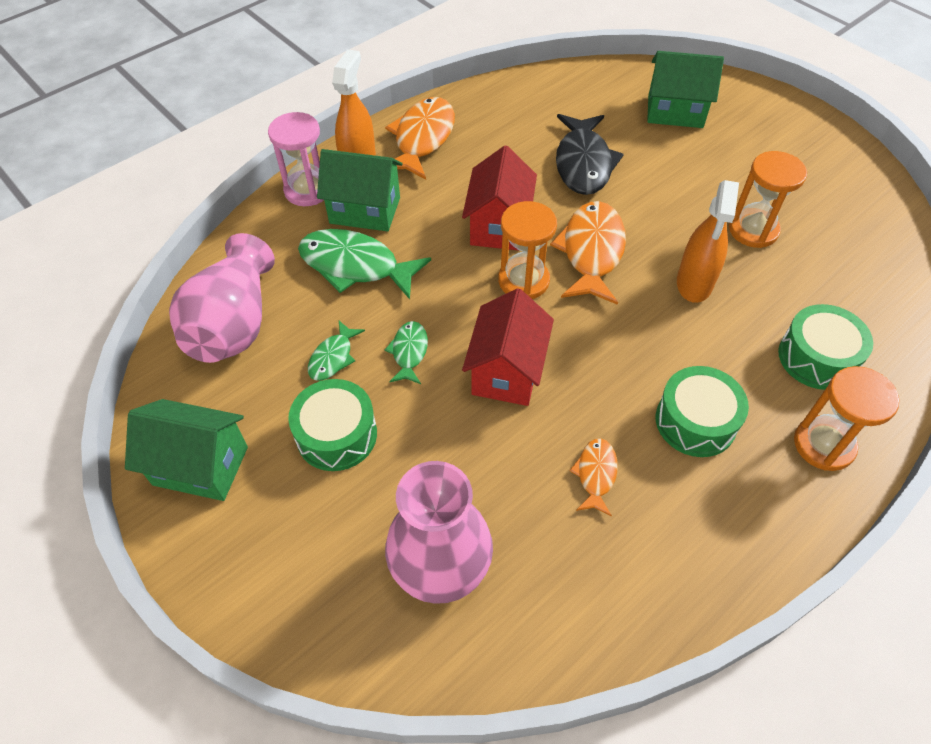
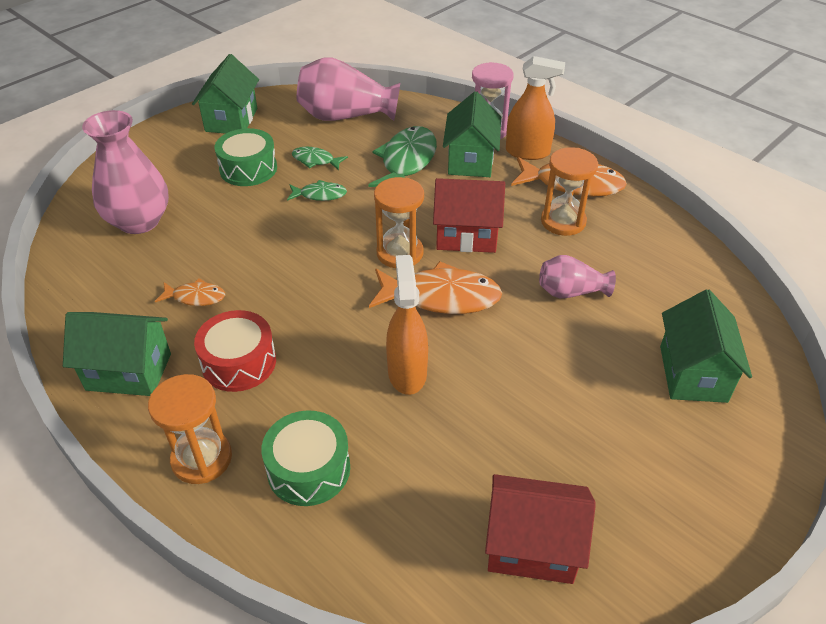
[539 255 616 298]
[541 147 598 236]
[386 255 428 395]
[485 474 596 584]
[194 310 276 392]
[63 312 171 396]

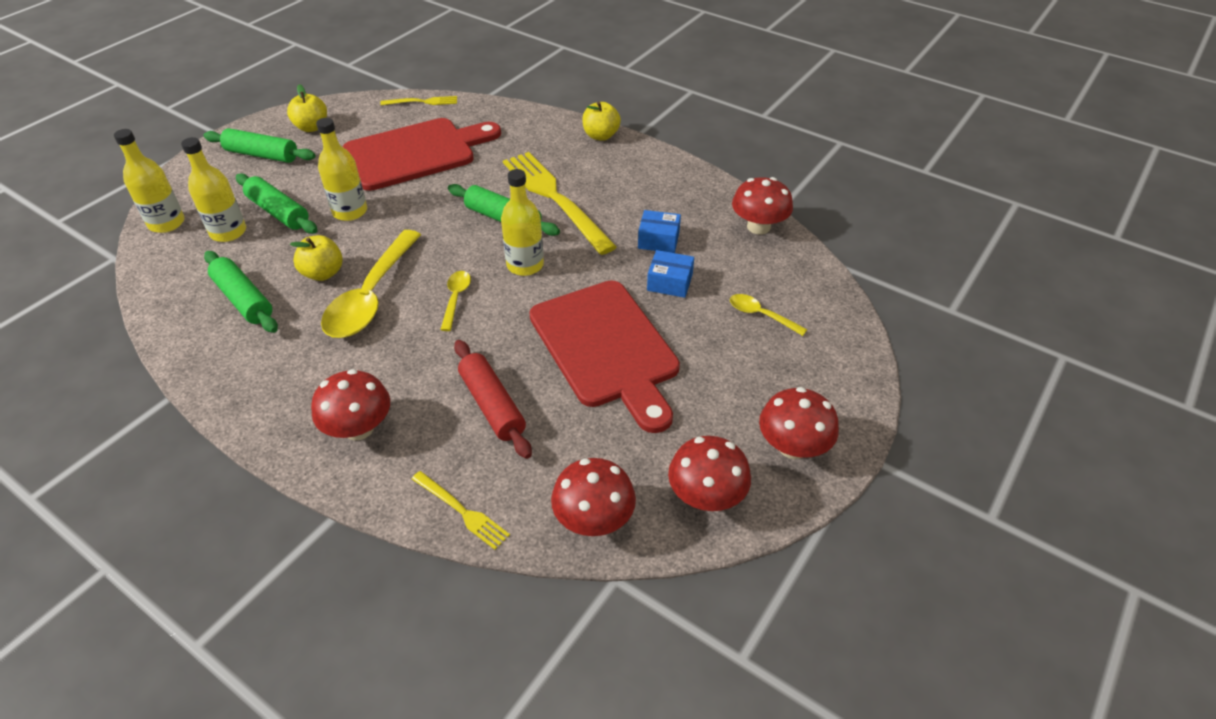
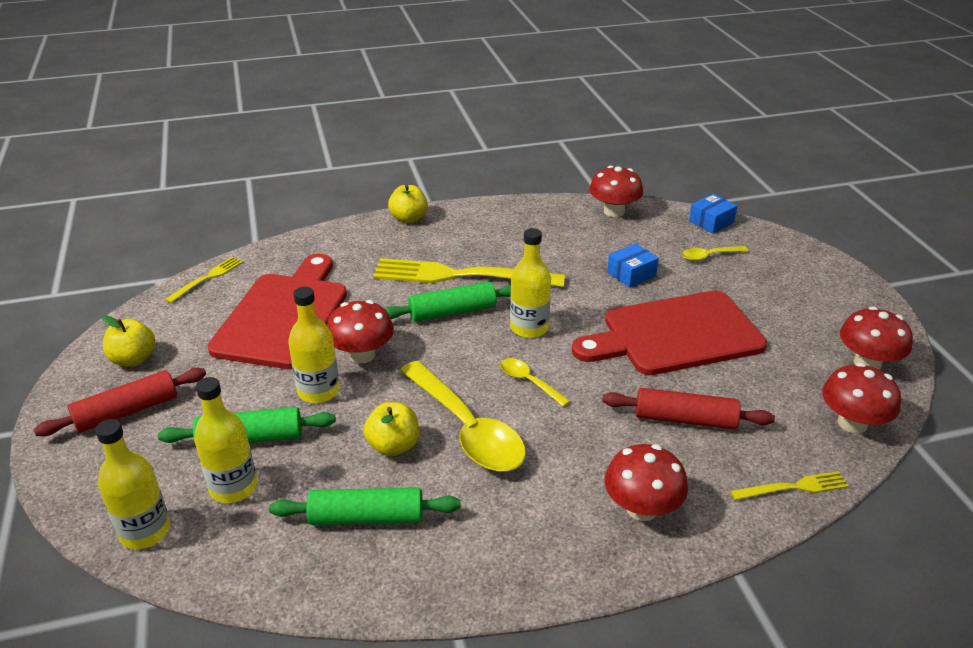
[34 368 206 436]
[689 194 737 233]
[572 291 767 375]
[327 300 394 364]

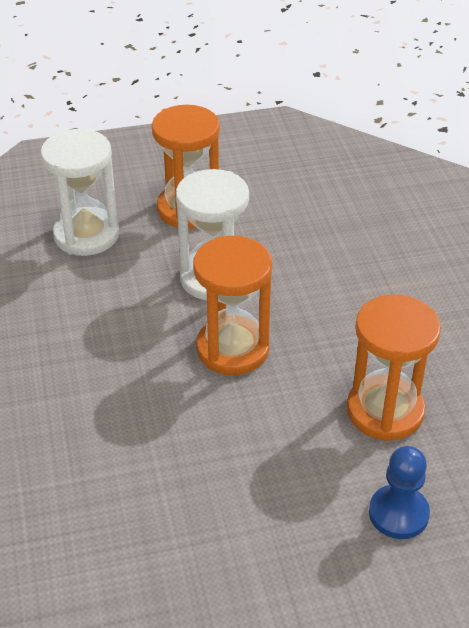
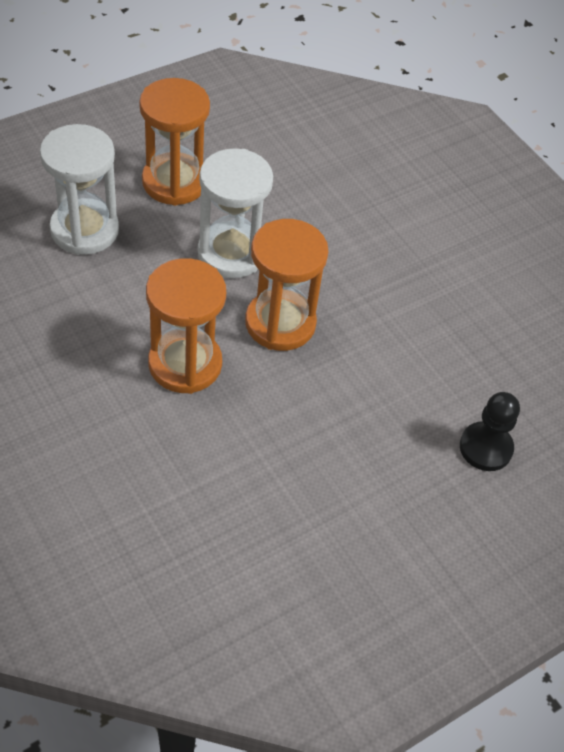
[146 258 226 394]
[460 392 520 471]

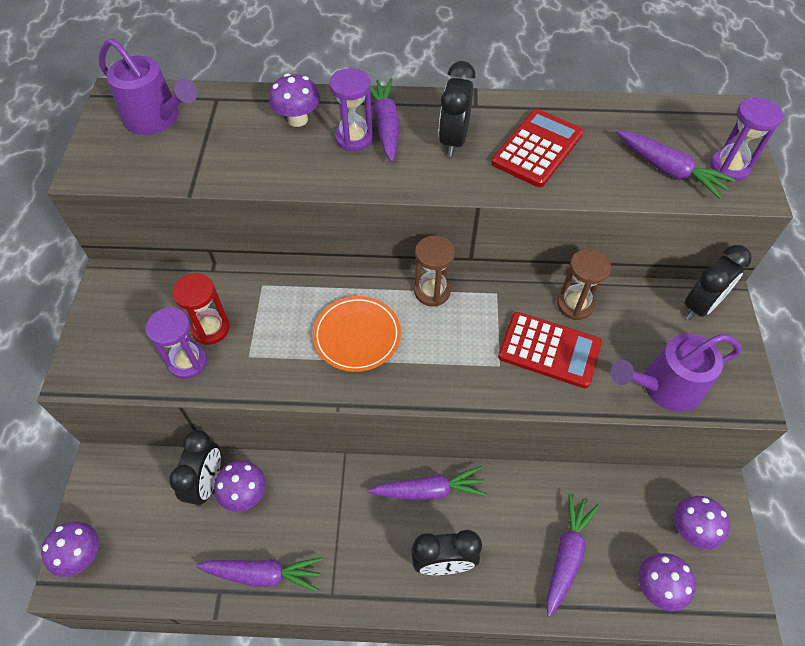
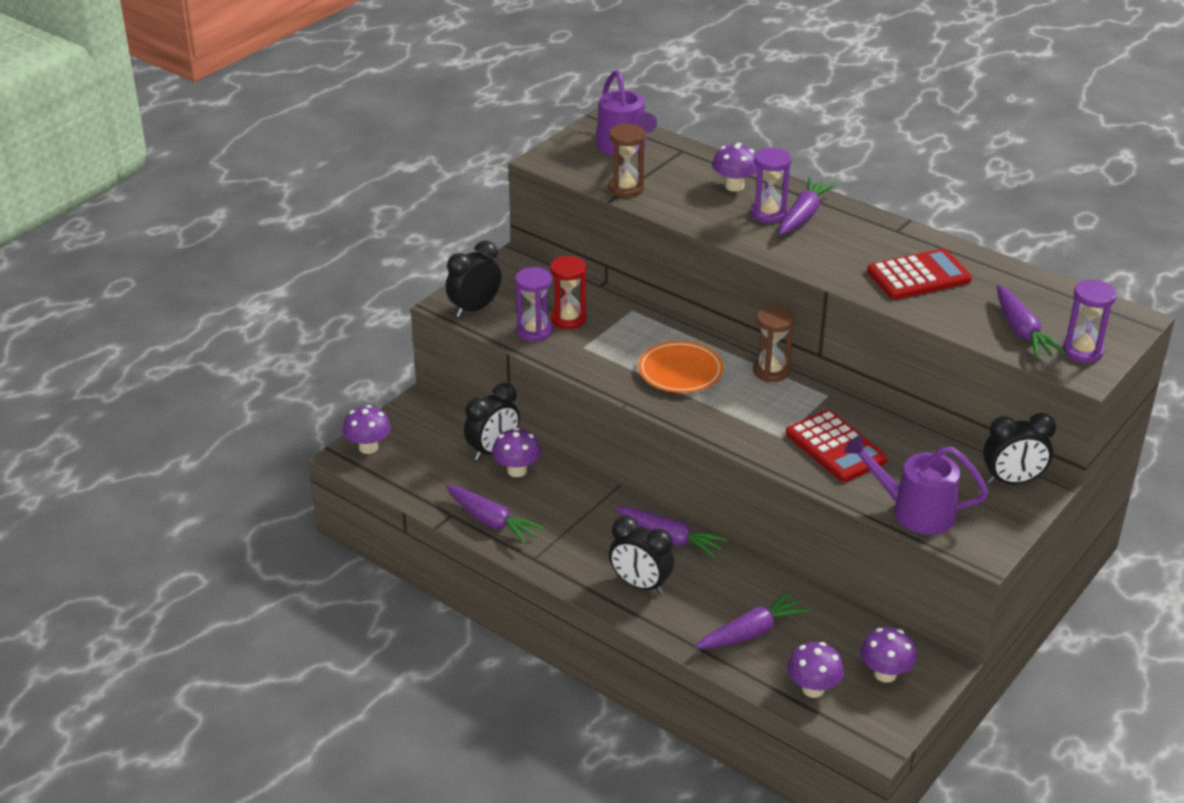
[446 240 501 317]
[609 123 645 197]

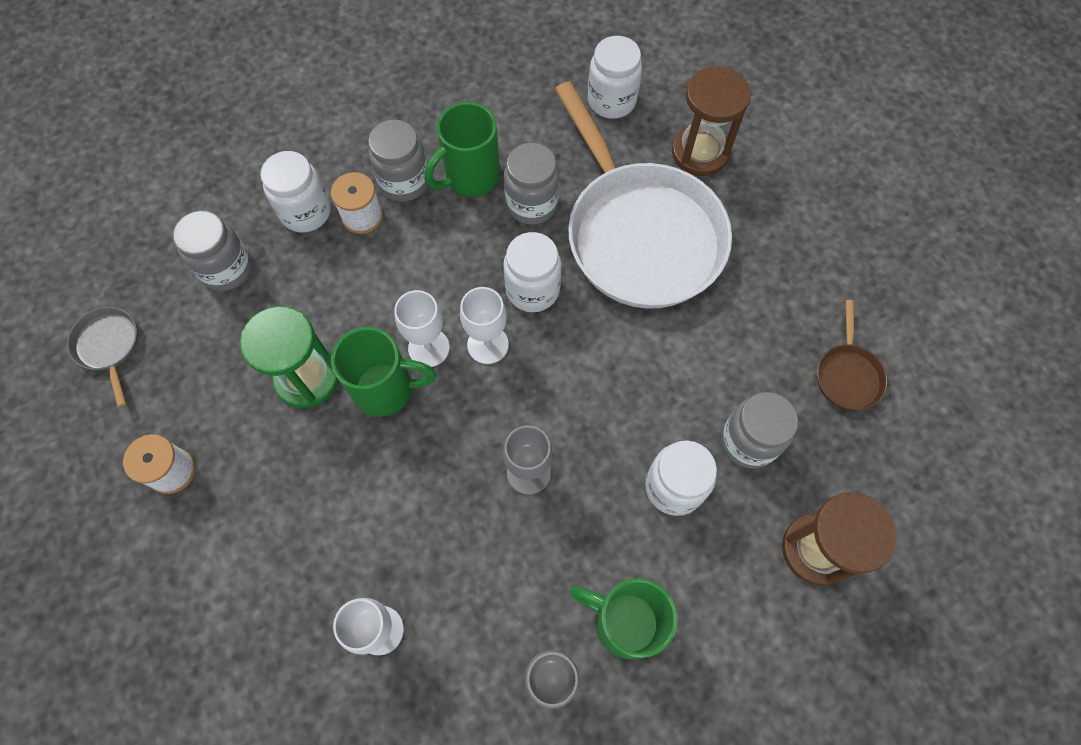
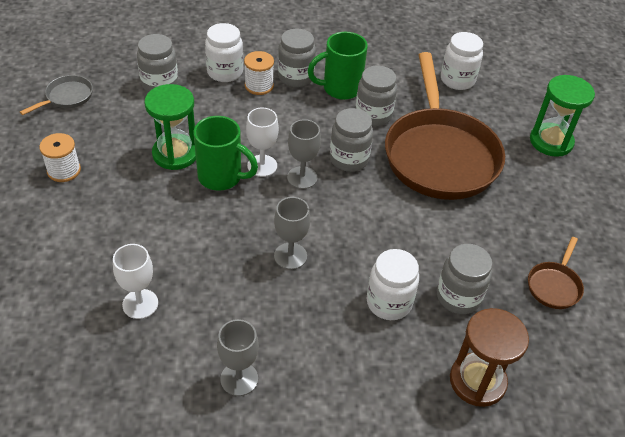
[672 66 751 176] (first image)
[385 52 505 200]
[330 108 373 172]
[287 119 321 189]
[20 75 93 115]
[570 578 678 659] (first image)
[530 75 595 157]

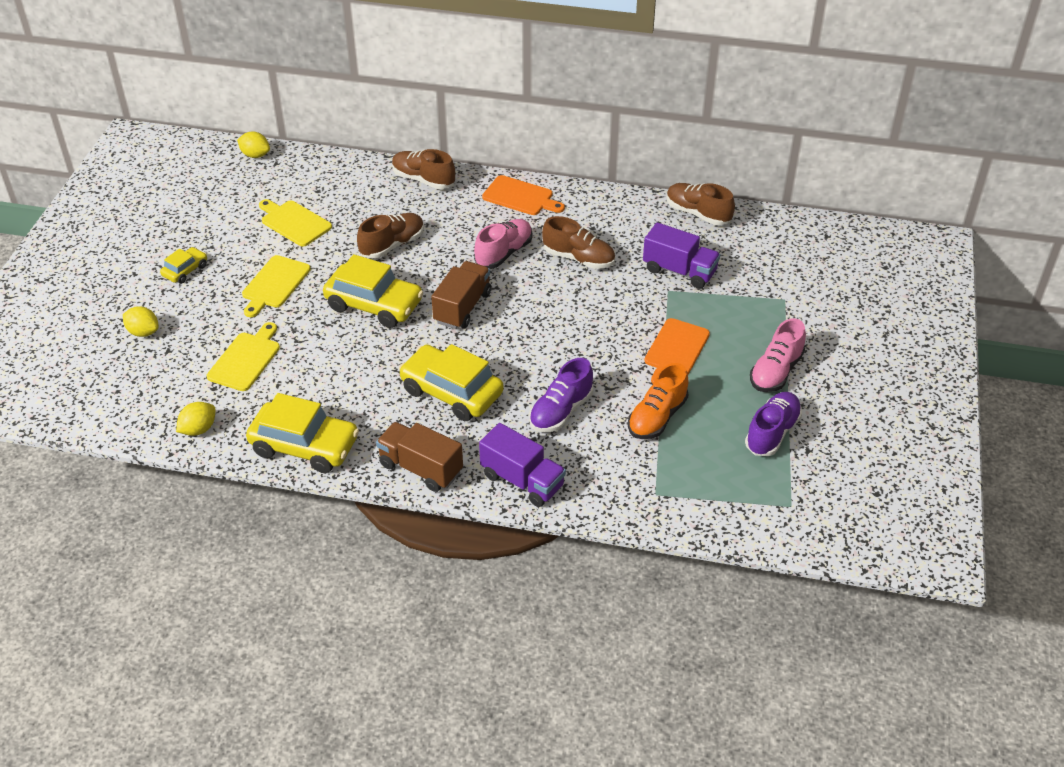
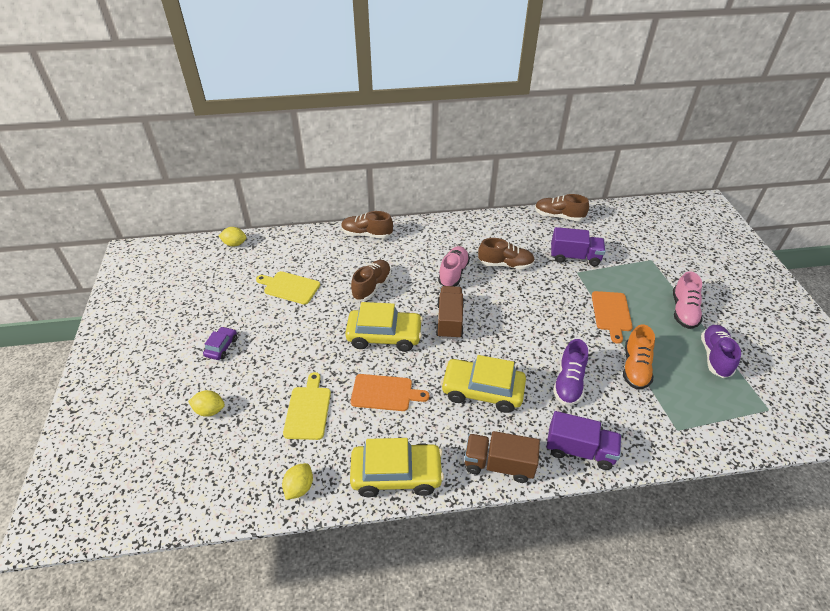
[351 374 429 411]
[203 326 237 360]
[242 255 311 317] (first image)

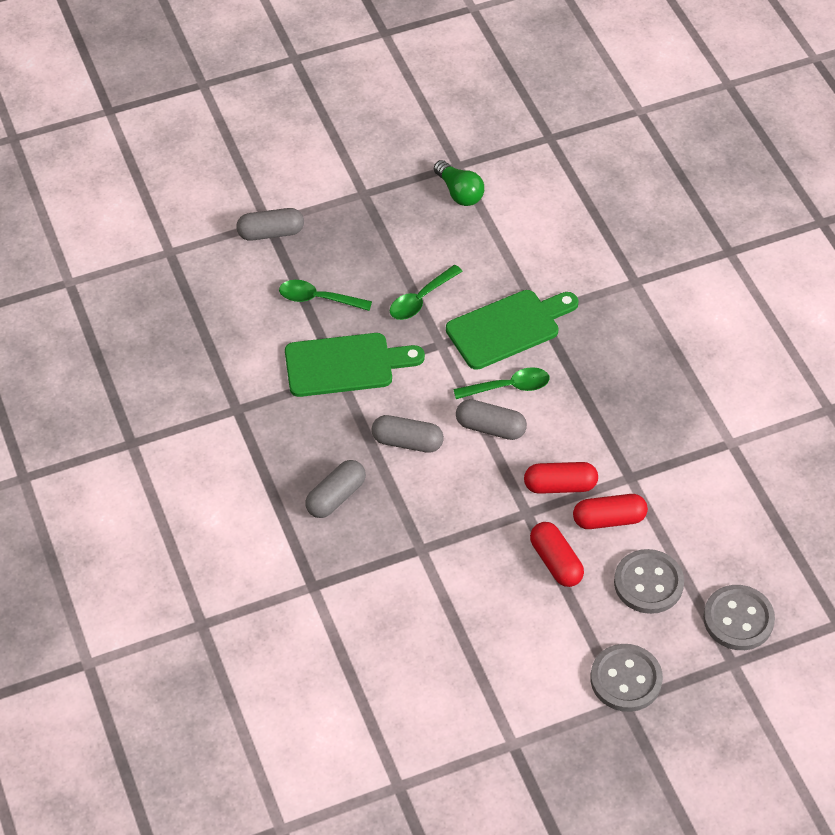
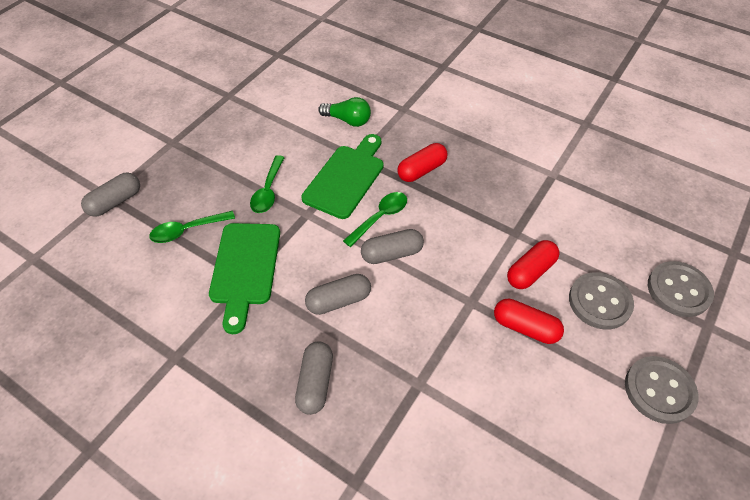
[318 97 371 127]
[209 223 280 334]
[397 143 447 182]

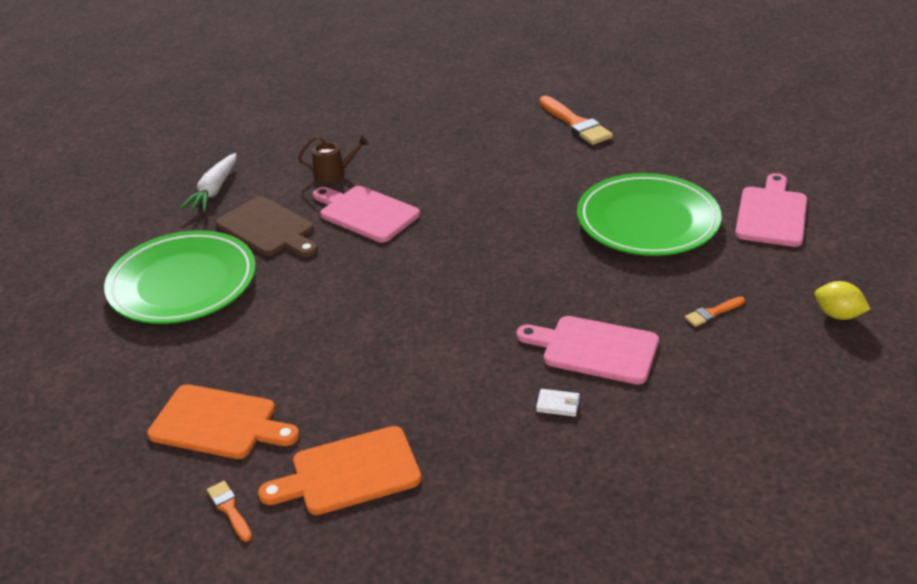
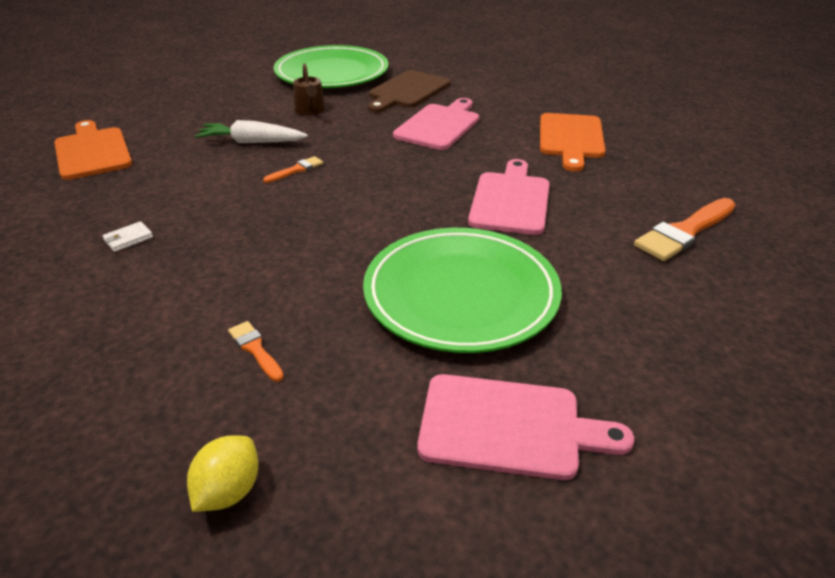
[293 63 325 115]
[195 120 308 143]
[468 159 550 235]
[540 113 606 172]
[103 221 153 252]
[263 156 323 183]

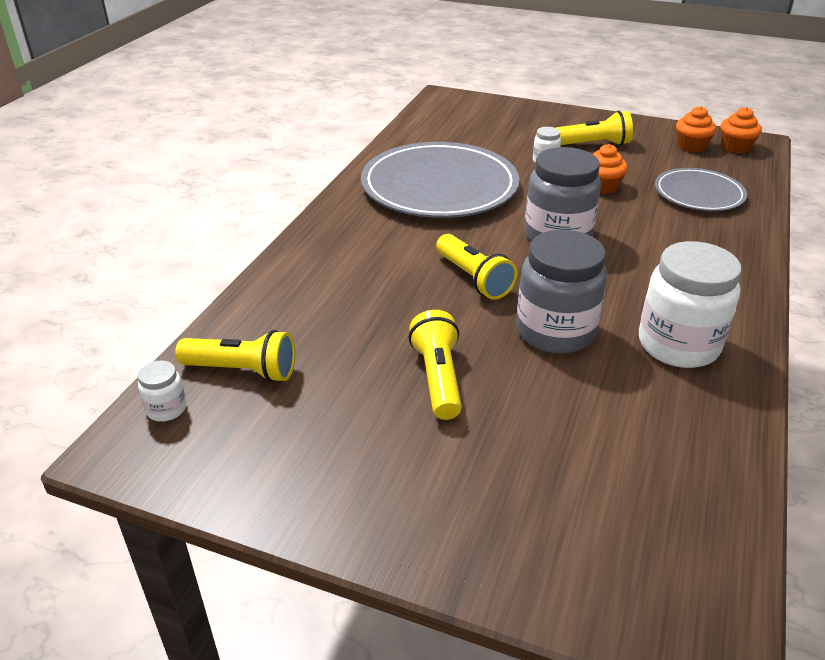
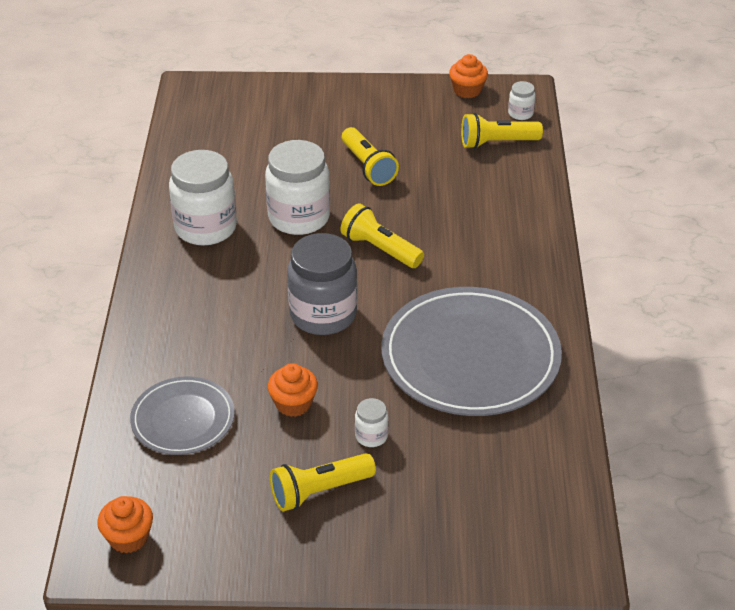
[449 54 488 98]
[265 140 330 235]

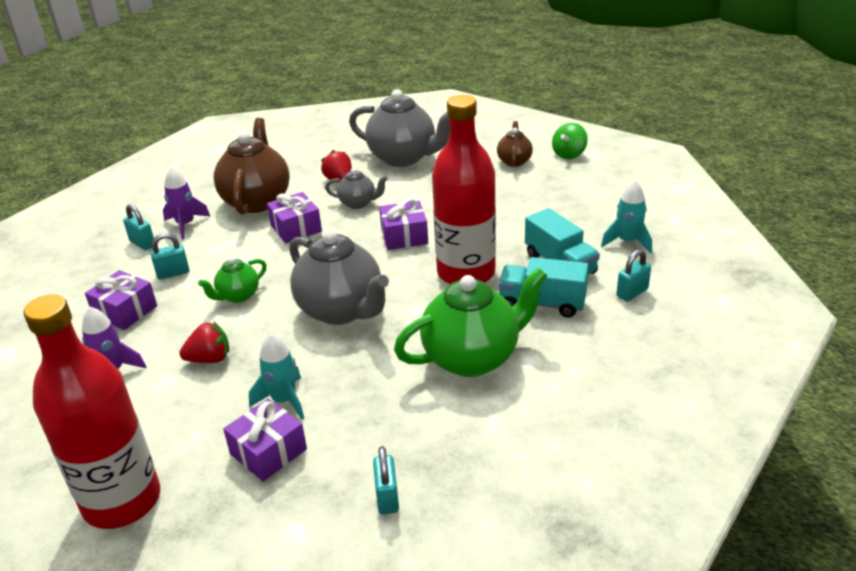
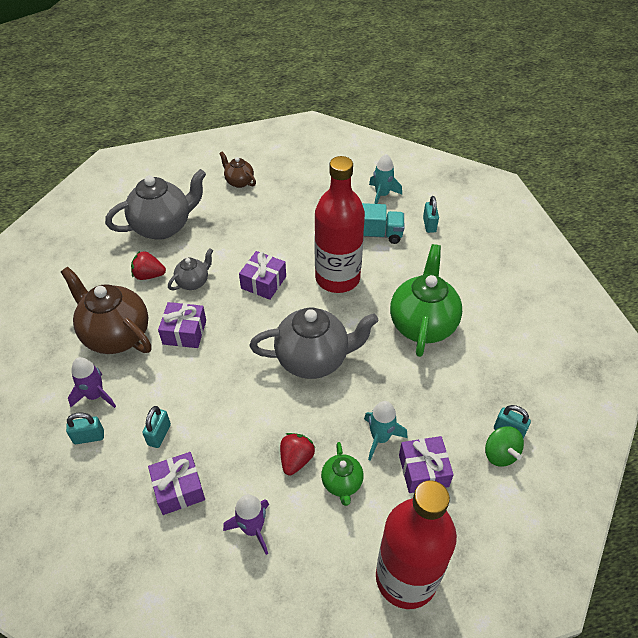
[485 426 524 466]
[321 442 364 506]
[499 257 589 318] (first image)

